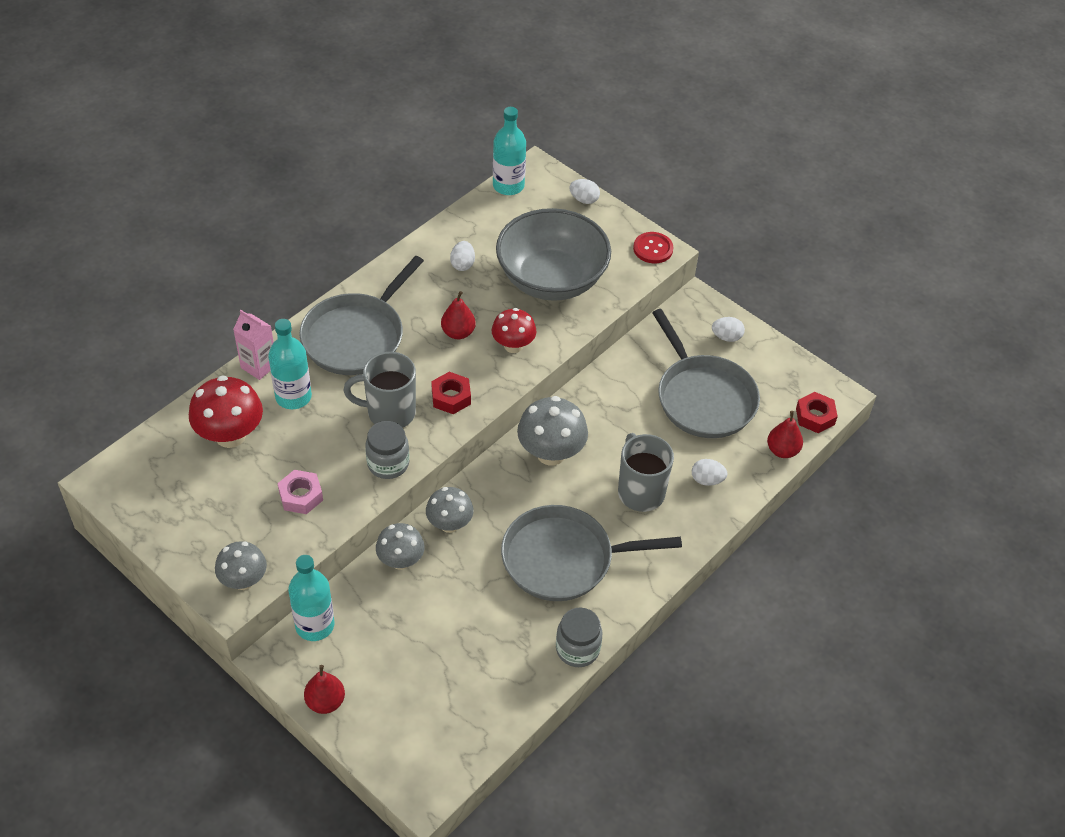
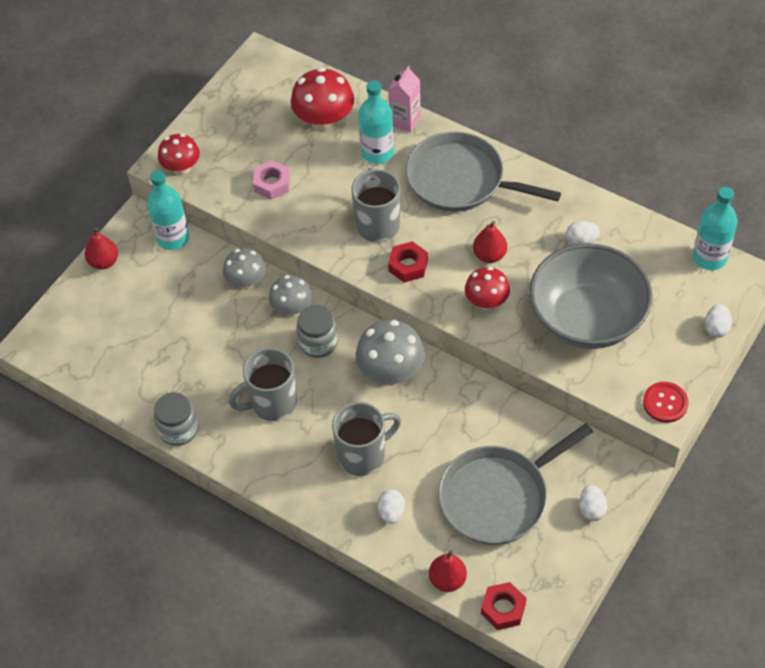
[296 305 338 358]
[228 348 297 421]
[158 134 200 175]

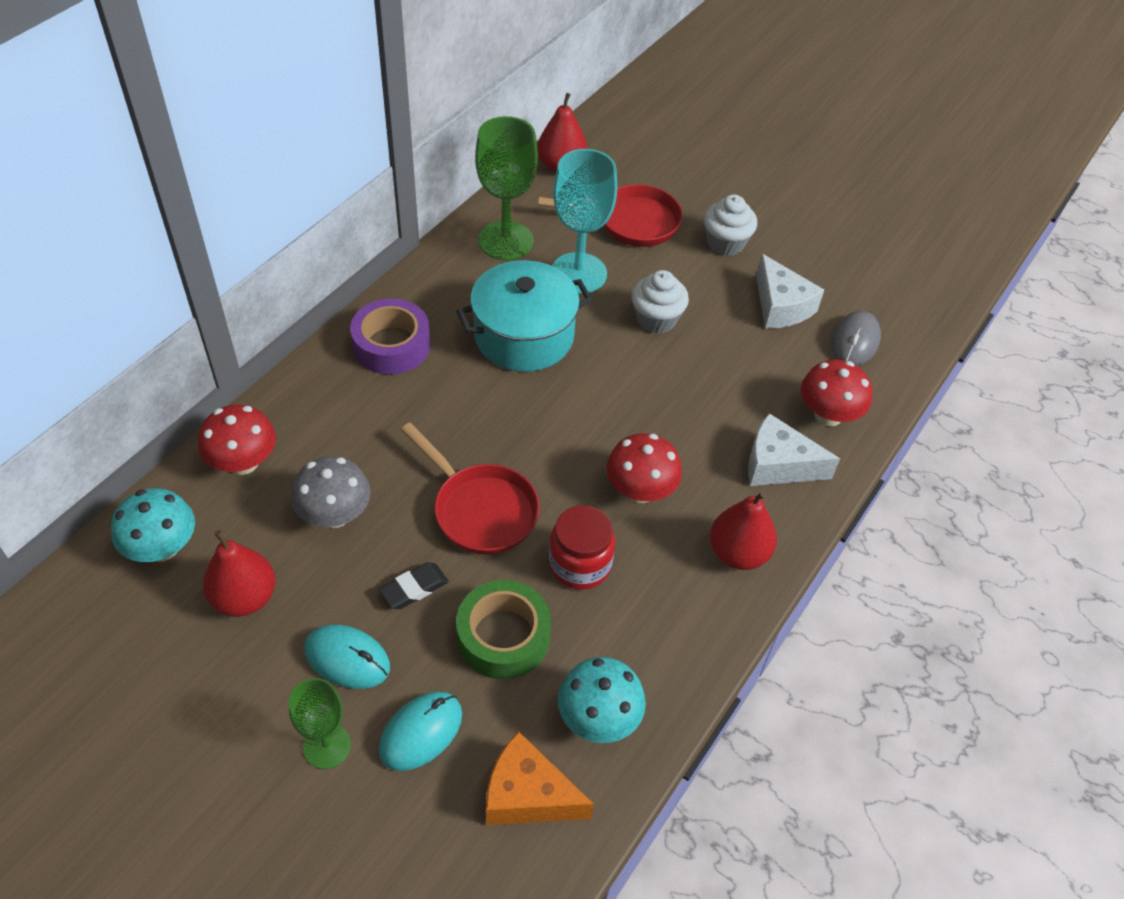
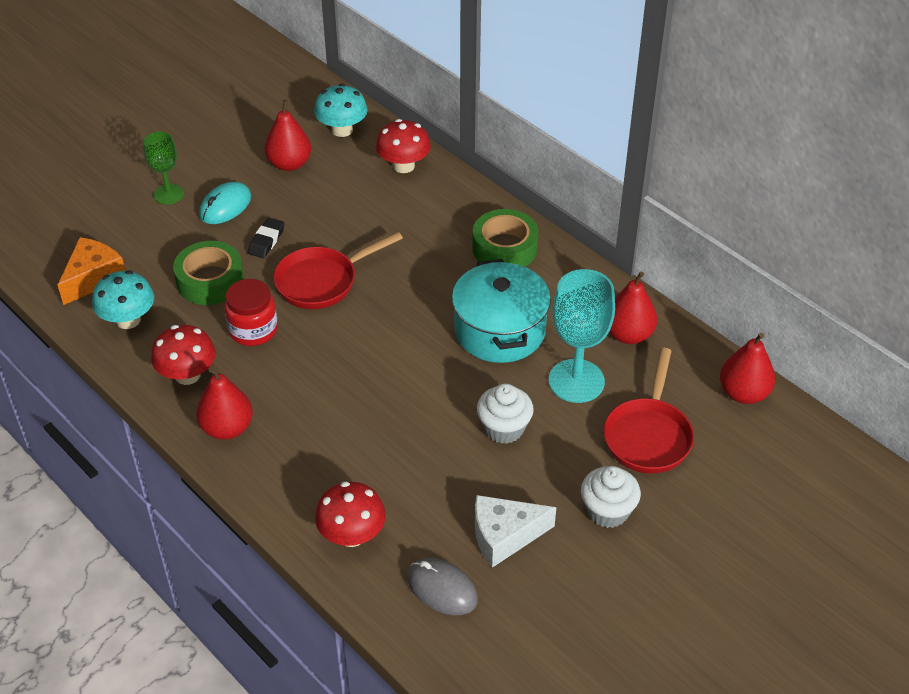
[609 271 657 344]
[472 209 539 267]
[748 413 840 486] (first image)
[151 325 216 385]
[291 456 371 528] (first image)
[248 218 284 258]
[379 691 462 771] (first image)

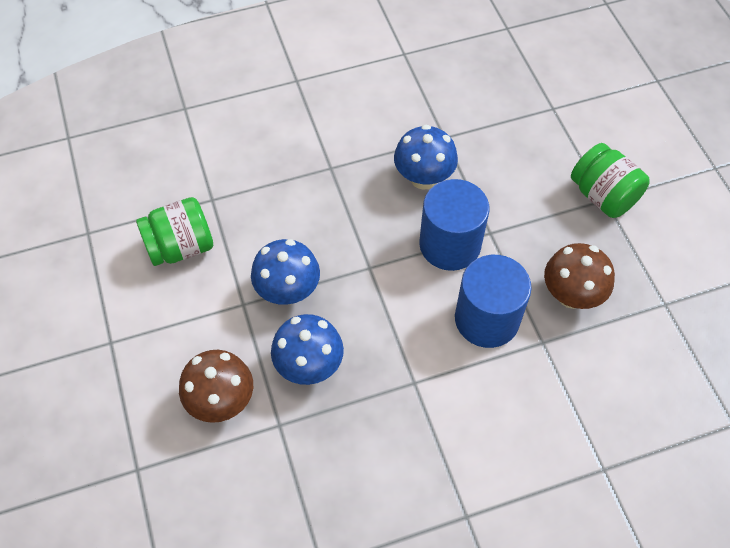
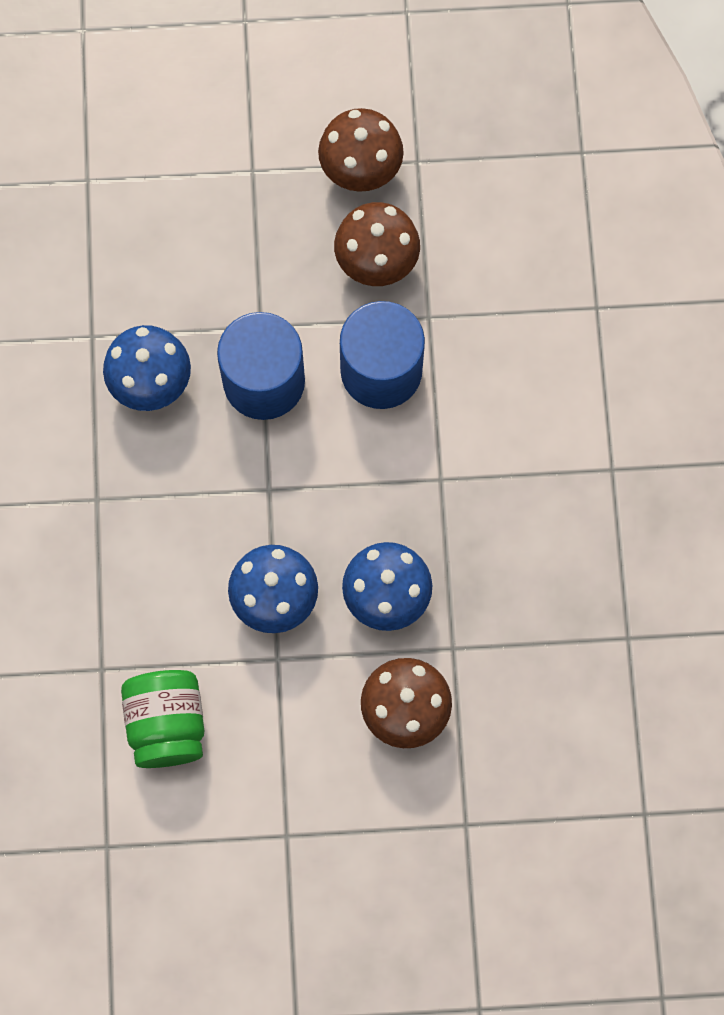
[571 143 650 218] (first image)
[318 108 404 192]

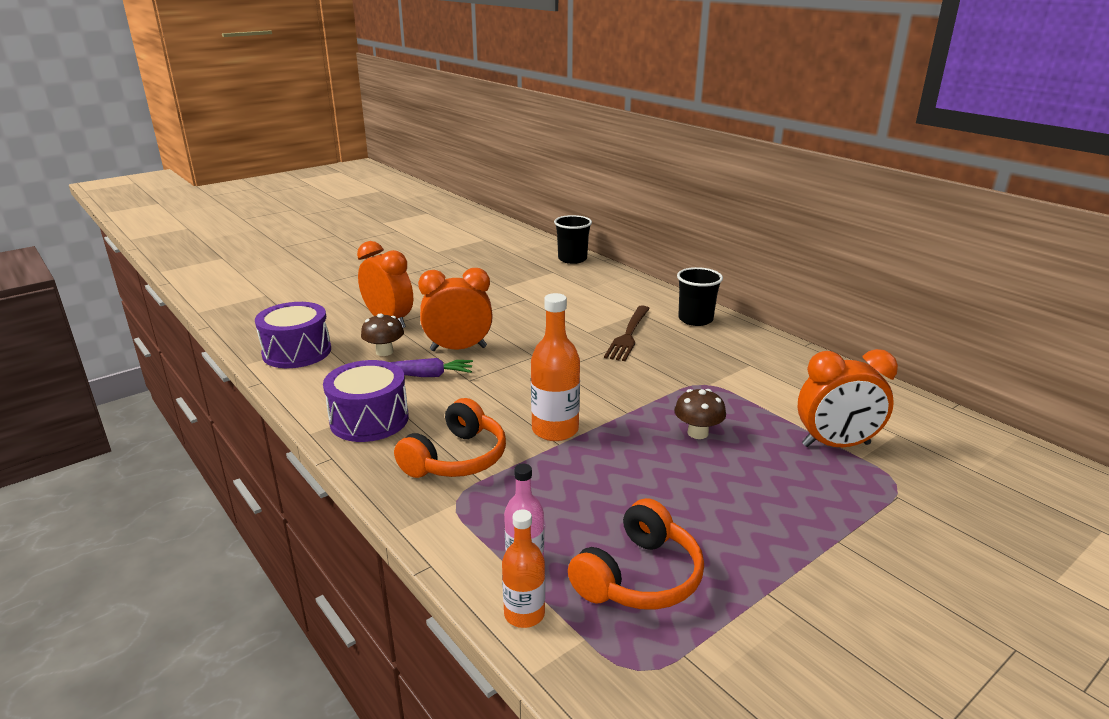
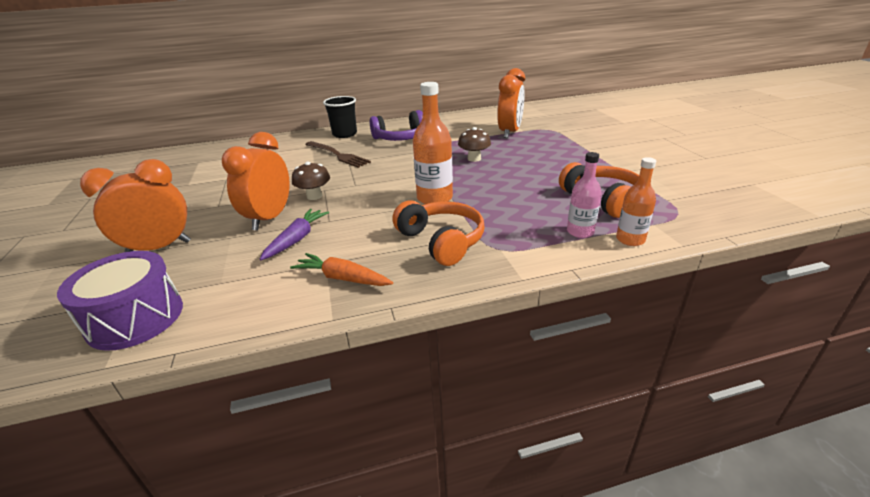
[554 215 592 264] (first image)
[292 162 330 200]
[290 253 393 286]
[370 110 423 141]

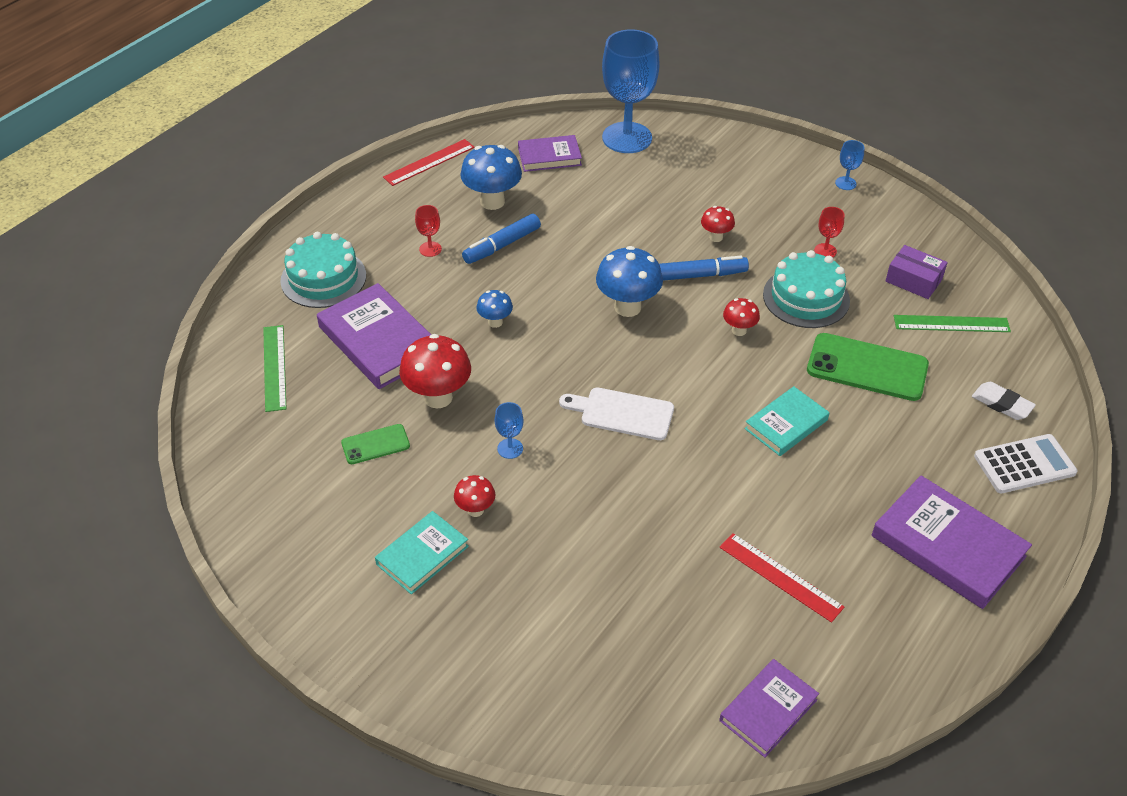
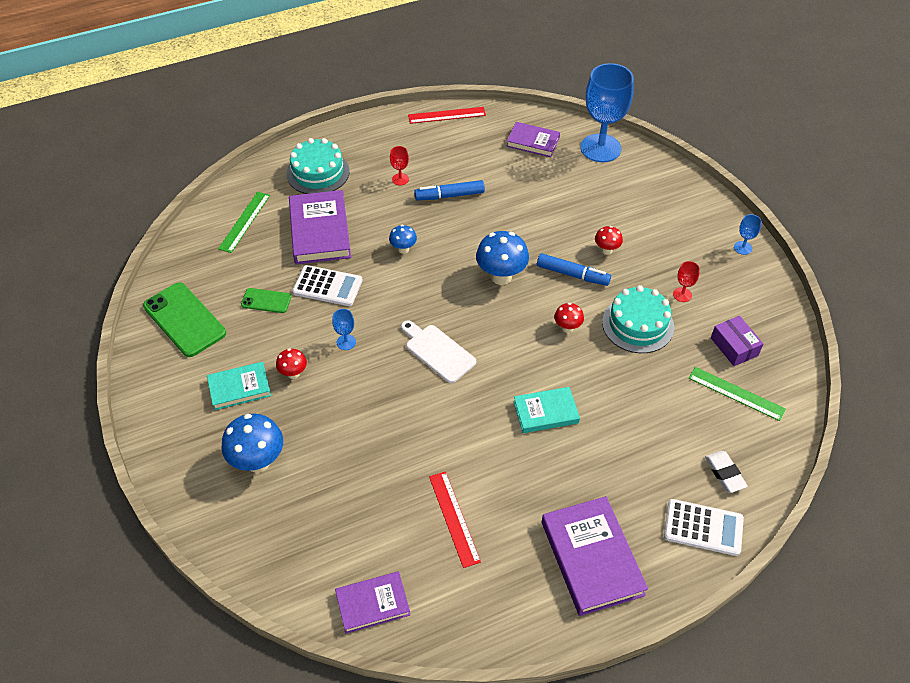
[221 414 283 472]
[143 283 226 357]
[292 265 363 306]

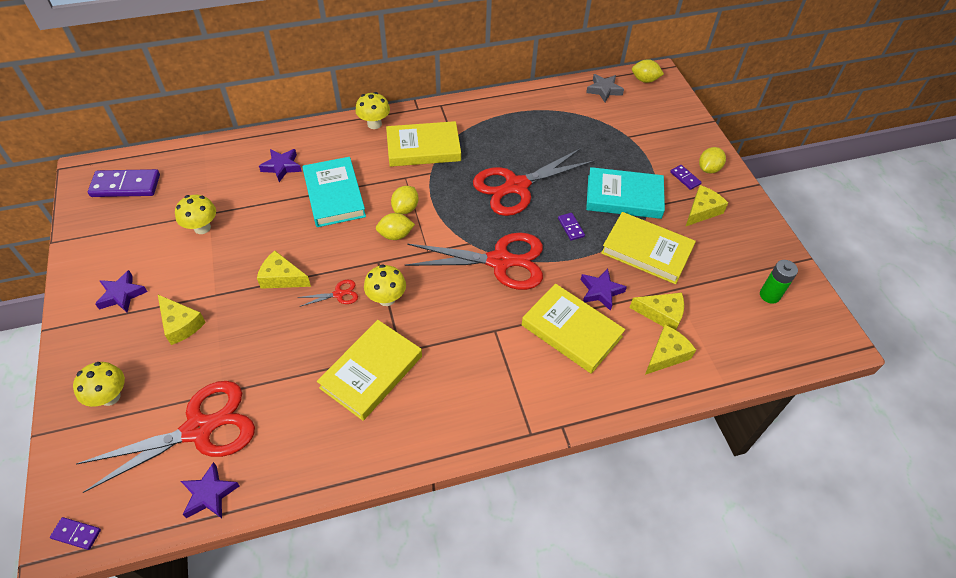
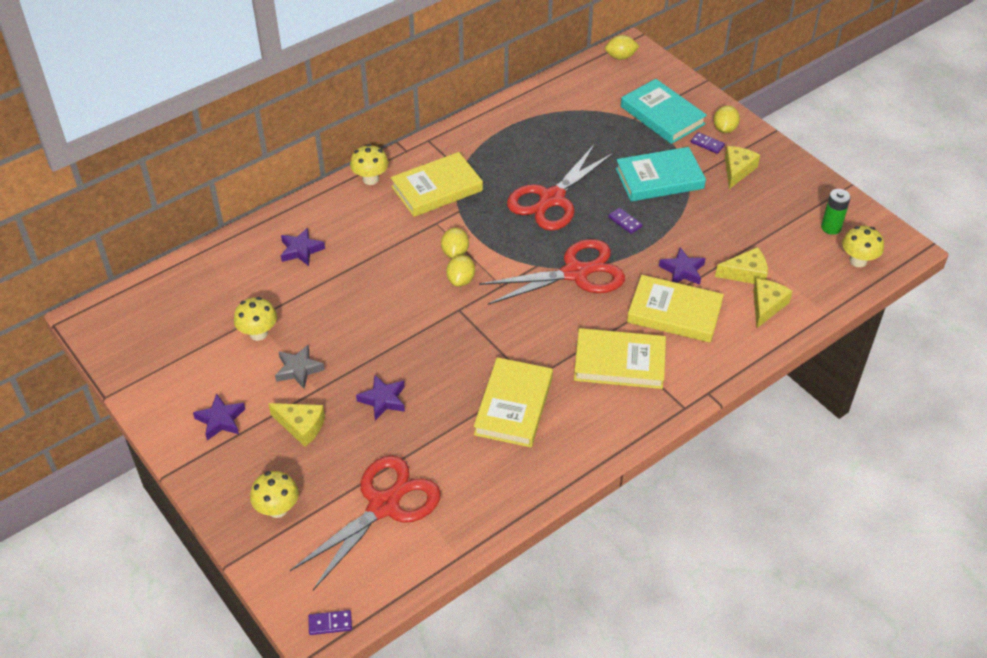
[275 345 325 389]
[621 79 707 144]
[88 169 160 197] (first image)
[574 328 666 389]
[446 255 475 287]
[257 251 311 289] (first image)
[842 226 884 267]
[298 280 358 307] (first image)
[356 375 405 420]

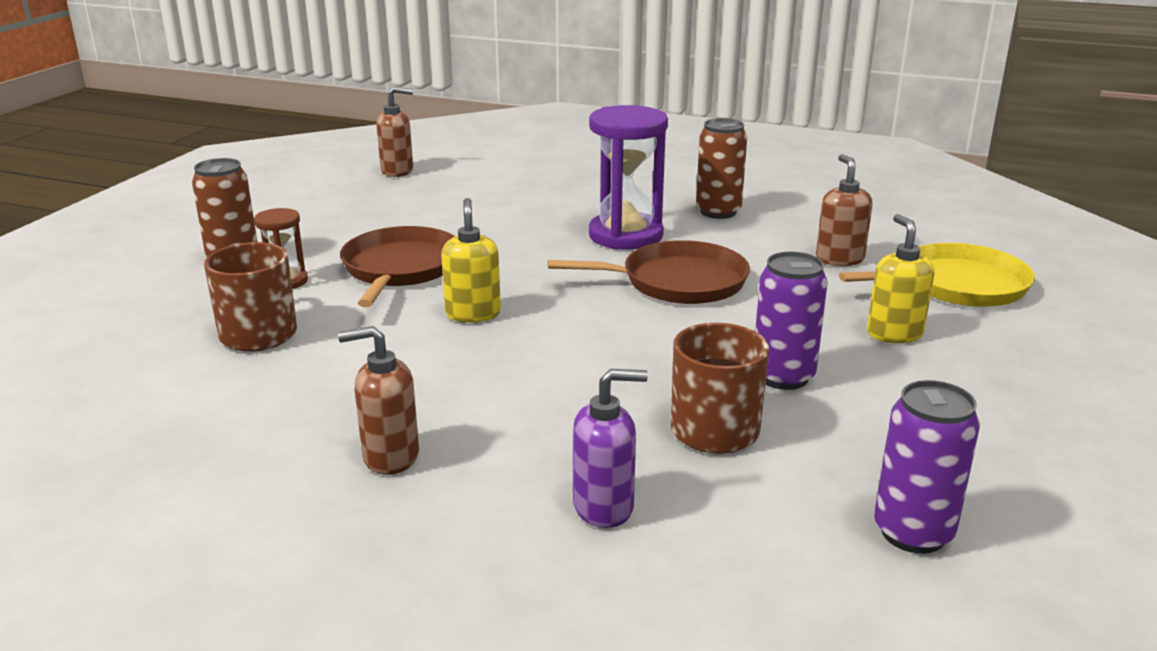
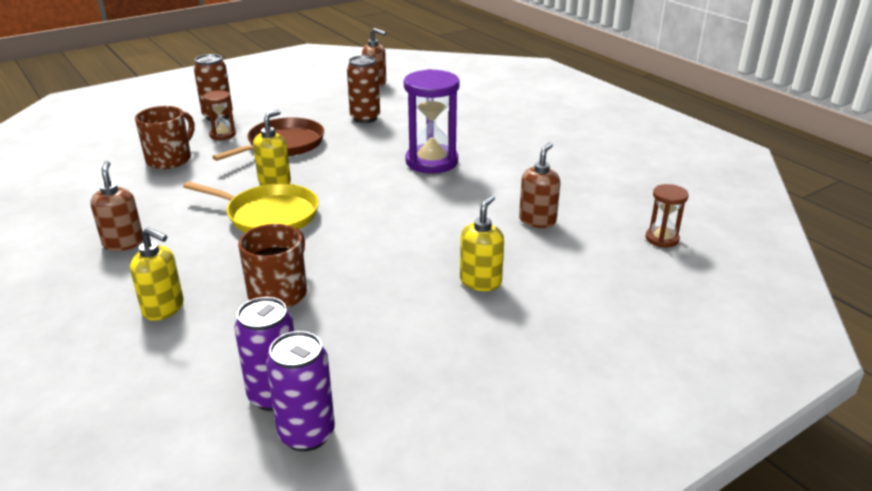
[347 56 380 123]
[548 240 750 304] (first image)
[183 182 319 233]
[266 331 335 451]
[91 161 143 251]
[130 227 184 321]
[646 184 689 248]

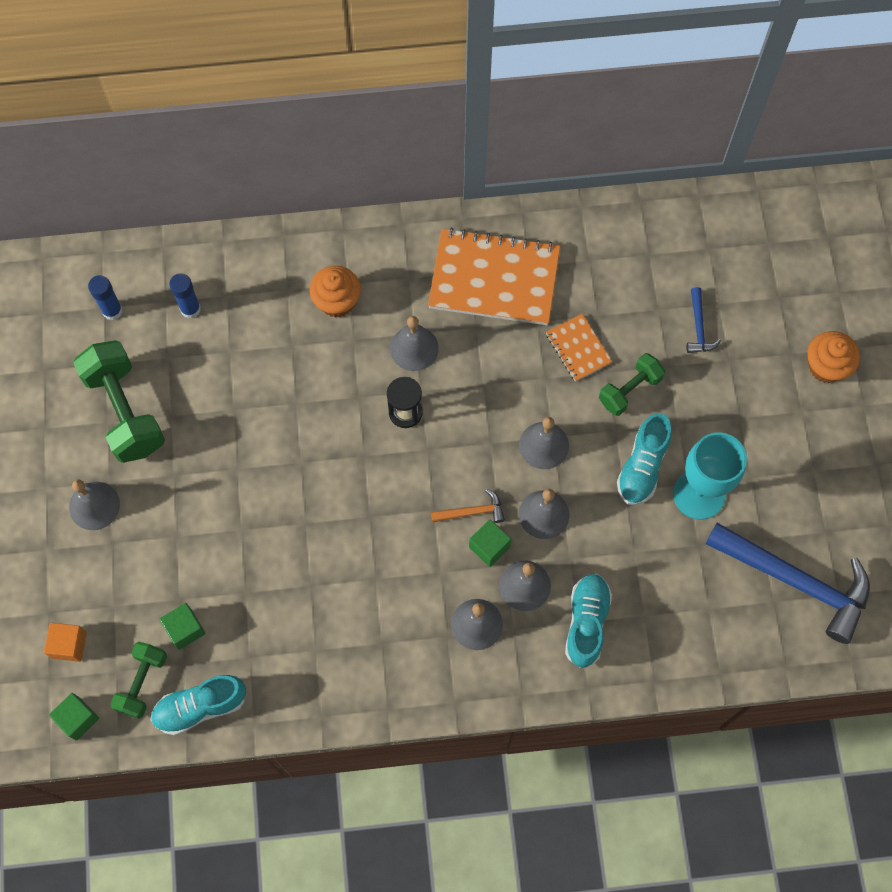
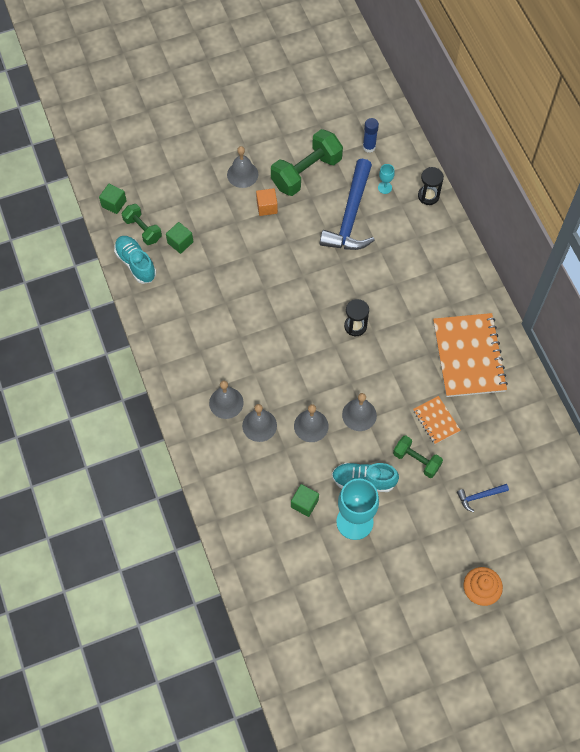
[309 266 361 318] (first image)
[378 164 395 194]
[413 396 461 444]
[390 316 439 371] (first image)
[431 489 505 523] (first image)
[291 484 319 517]
[320 159 375 250]
[565 574 612 668] (first image)
[256 188 278 216]
[122 204 162 245]
[418 167 444 205]

